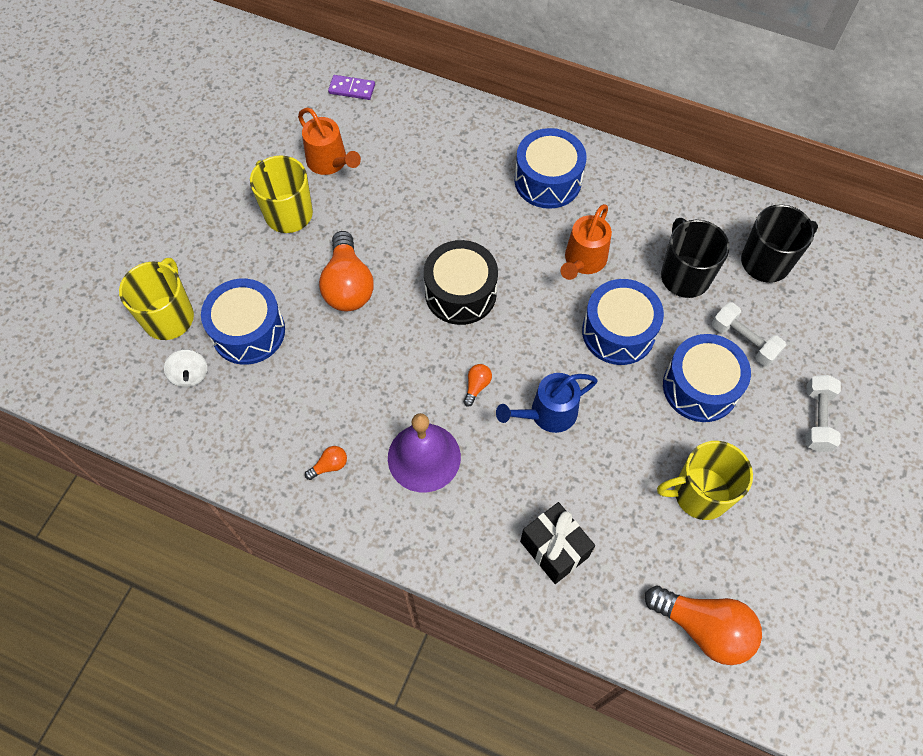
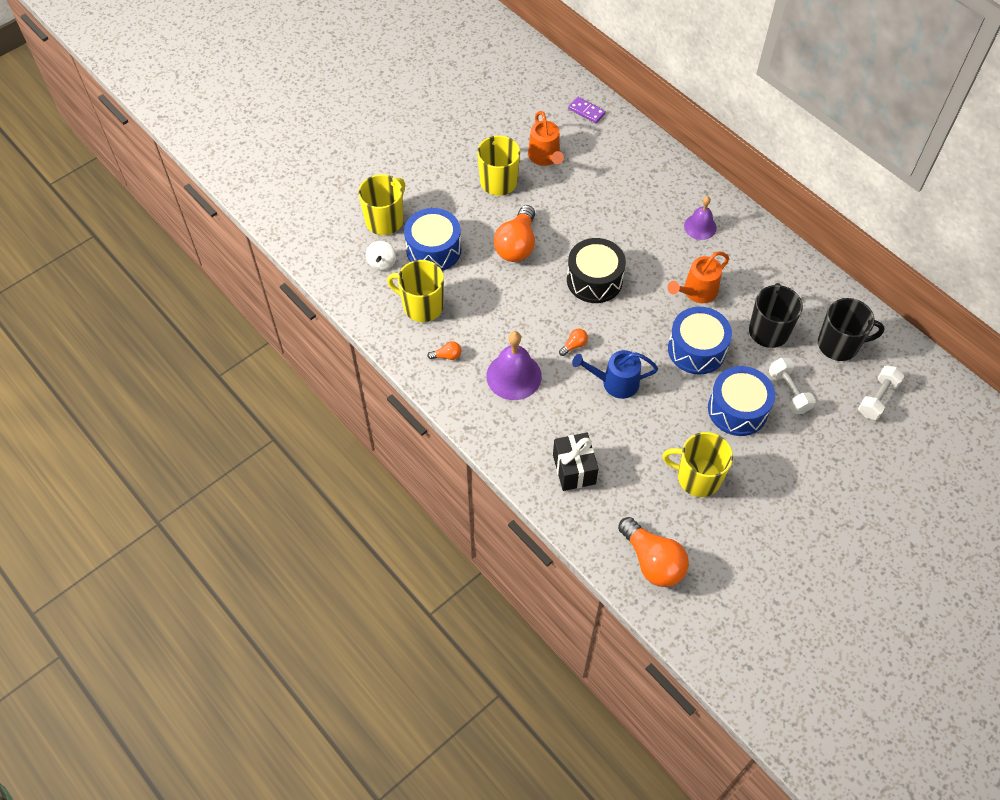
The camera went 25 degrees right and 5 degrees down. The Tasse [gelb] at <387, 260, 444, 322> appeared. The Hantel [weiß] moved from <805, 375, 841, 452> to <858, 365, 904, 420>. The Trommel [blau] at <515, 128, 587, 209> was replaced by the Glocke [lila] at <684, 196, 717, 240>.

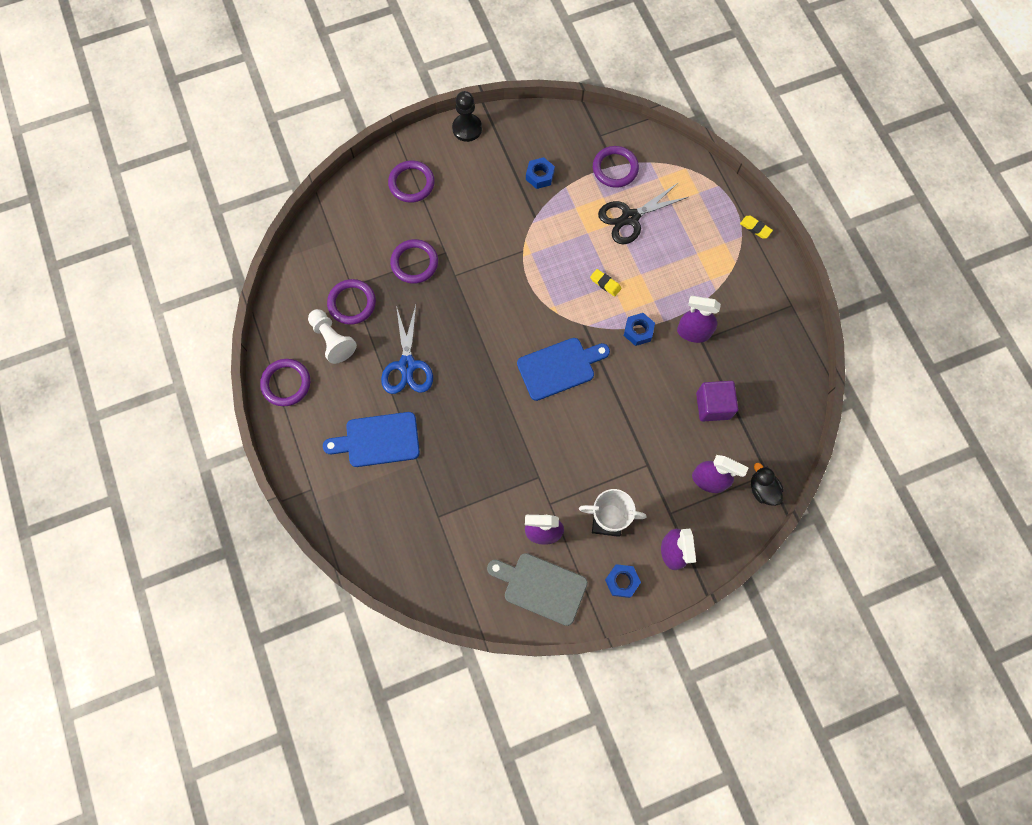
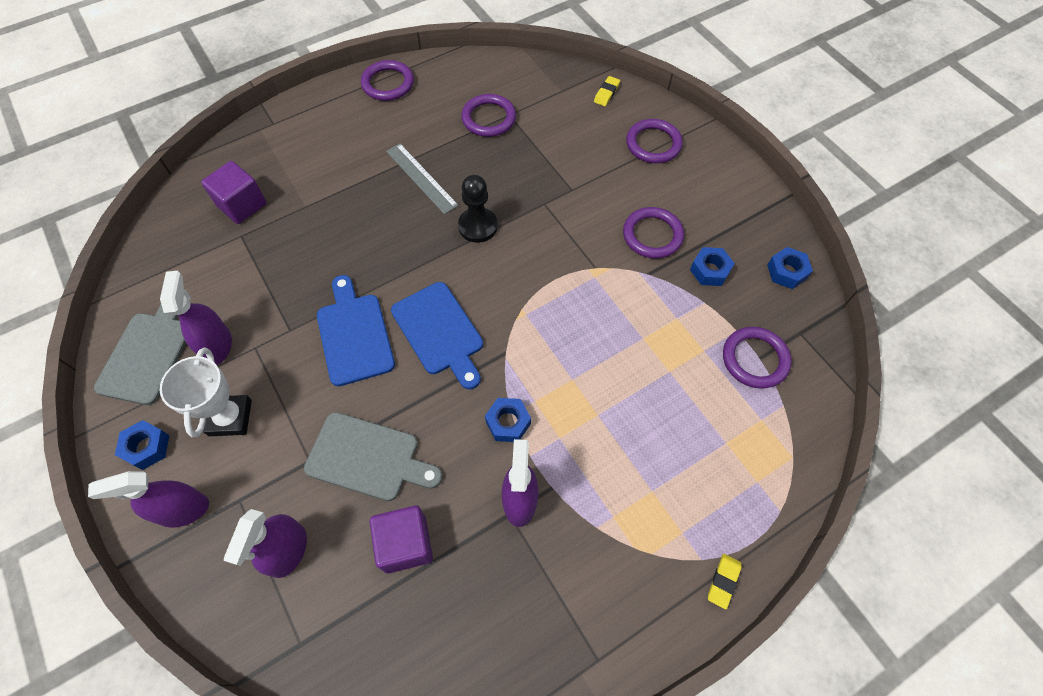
The camera went 80 degrees right and 10 degrees down. The Bauer [weiß] at <308, 309, 357, 364> disappeared. The Schere [schwarz] at <598, 183, 688, 244> disappeared. The Ente [schwarz] at <751, 463, 784, 506> disappeared. The Kubus [lila] at <201, 161, 267, 224> appeared. The Schneidebrett [grau] at <304, 412, 442, 501> appeared. The Sechskantmutter [blau] at <767, 247, 813, 289> appeared. The Schneidebrett [blau] moved from <323, 412, 420, 467> to <317, 275, 395, 386>. The Ring [lila] moved from <390, 239, 438, 284> to <623, 207, 684, 259>. The Bauer [schwarz] moved from <452, 91, 482, 142> to <458, 175, 498, 243>. The Radiergummi [gelb] moved from <590, 269, 622, 297> to <594, 76, 620, 106>. The Schere [blau] at <381, 305, 433, 394> was replaced by the Lineal [grau] at <386, 143, 459, 214>.

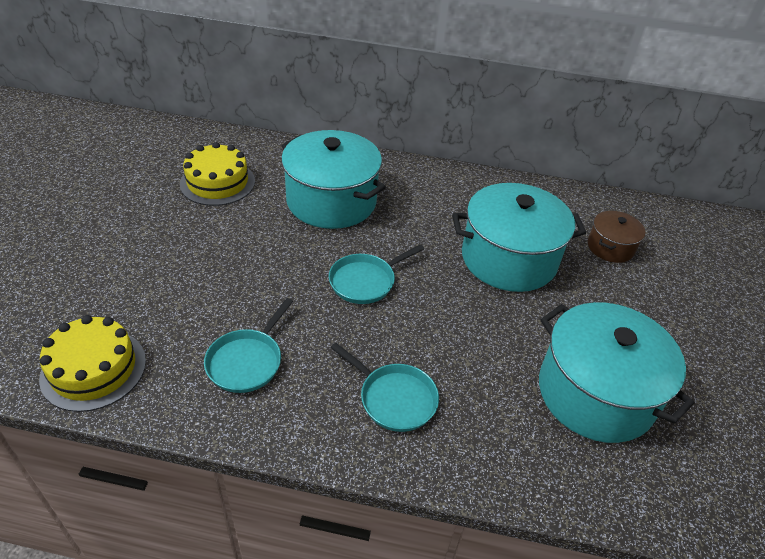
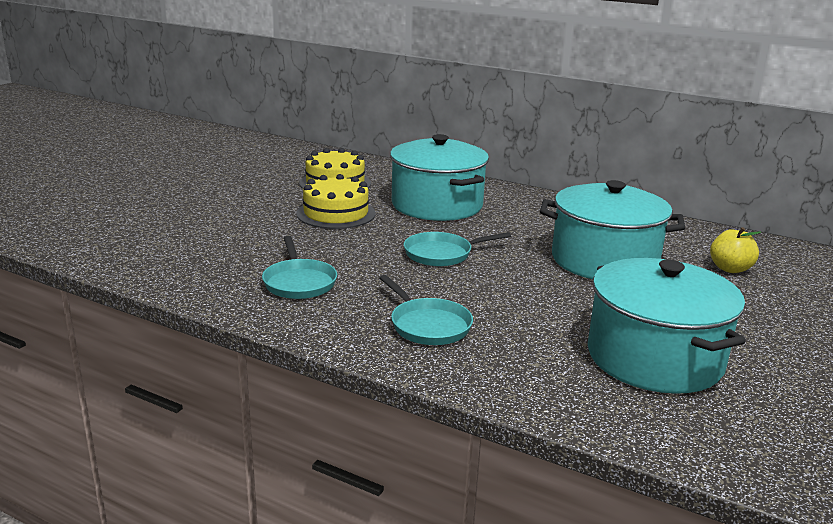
The camera went 20 degrees right and 20 degrees down. The Kuchen [gelb] moved from <39, 315, 146, 412> to <296, 174, 375, 229>. The Kochtopf [braun] at <588, 211, 645, 263> was replaced by the Apfel [gelb] at <710, 227, 761, 273>. The Pfanne [türkis] at <204, 298, 293, 393> turned 60 degrees counterclockwise.

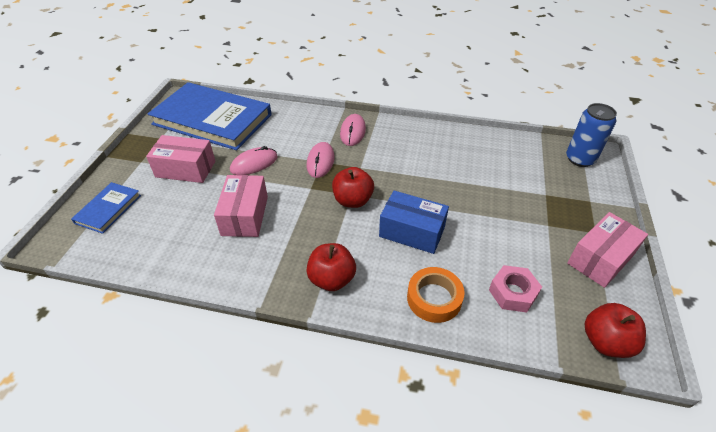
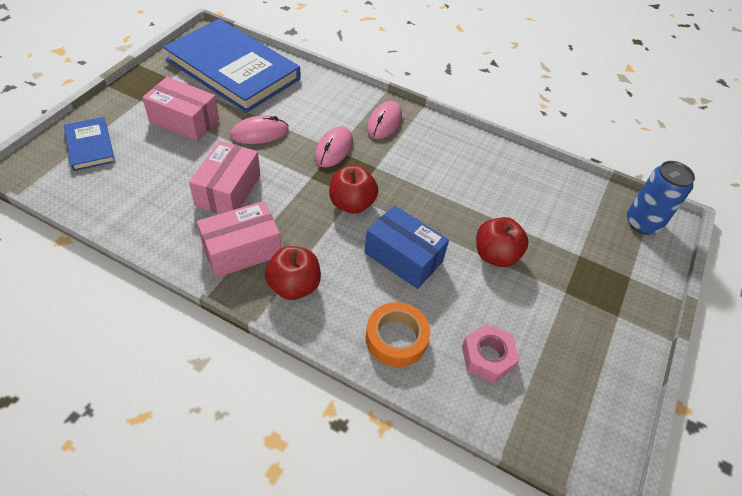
The camera went 10 degrees right and 5 degrees up. The Schachtel [rosa] moved from <567, 212, 648, 288> to <197, 201, 281, 278>. The Apfel [rot] moved from <584, 303, 646, 358> to <476, 217, 529, 267>. The Buch [blau] at <71, 182, 141, 234> turned 60 degrees counterclockwise.

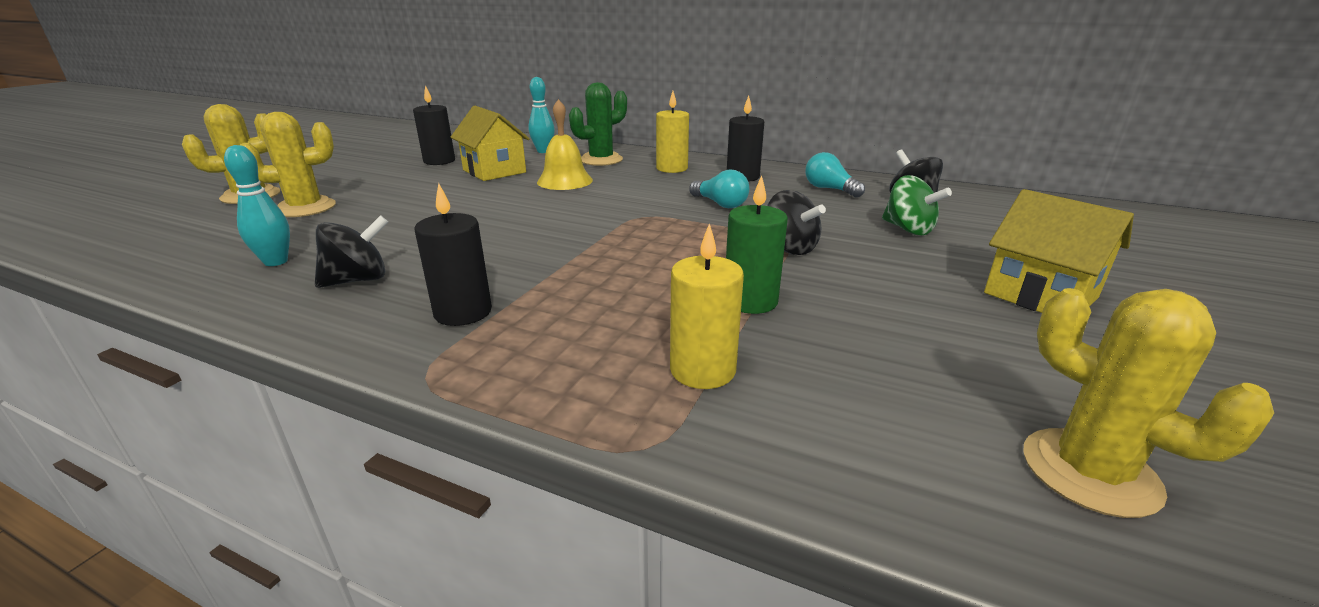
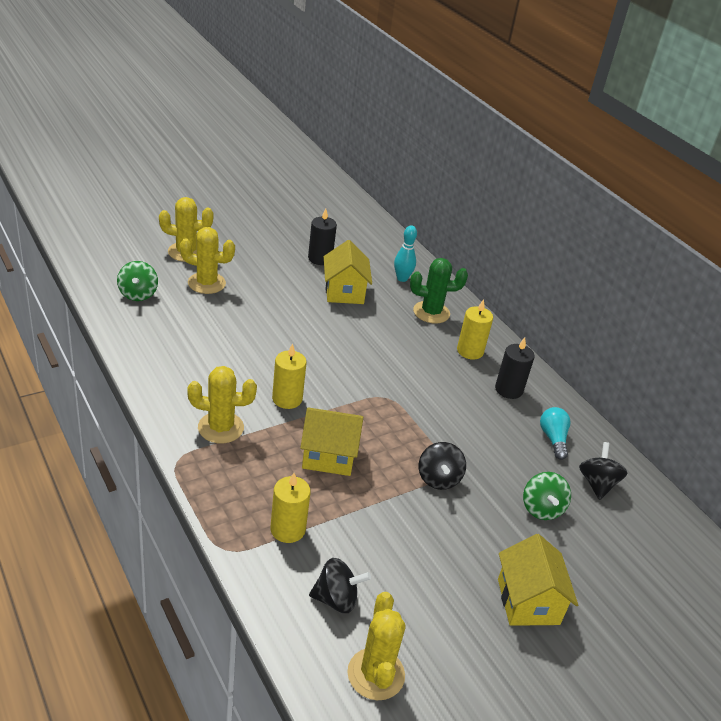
The camera went 30 degrees right and 10 degrees up. The Bowlingkegel [türkis] at <224, 145, 290, 266> disappeared. The Glocke [gelb] at <537, 99, 593, 190> disappeared. The Glühbirne [türkis] at <689, 170, 749, 208> disappeared. The Kerze [grün] at <726, 175, 788, 314> disappeared. The Kreisel [grün] at <117, 261, 158, 301> appeared. The Kerze [gelb] at <272, 343, 307, 409> appeared. The Haus [gelb] at <300, 407, 363, 476> appeared. The Kreisel [schwarz] moved from <315, 215, 388, 288> to <309, 558, 371, 613>. The Kerze [schwarz] at <414, 183, 492, 326> was replaced by the Kaktus [gelb] at <187, 366, 257, 444>.

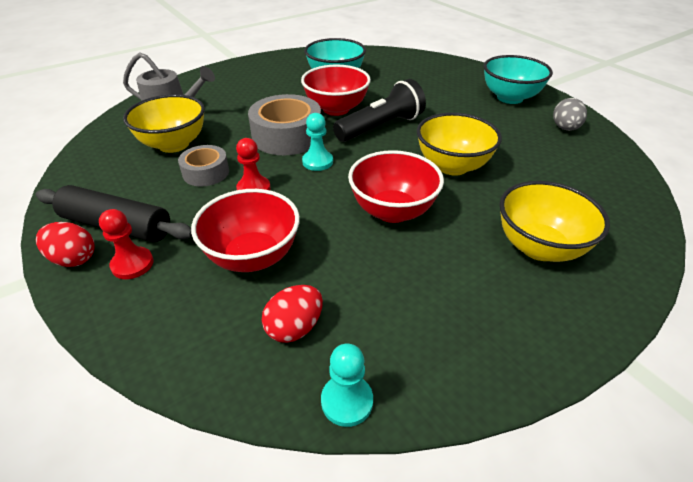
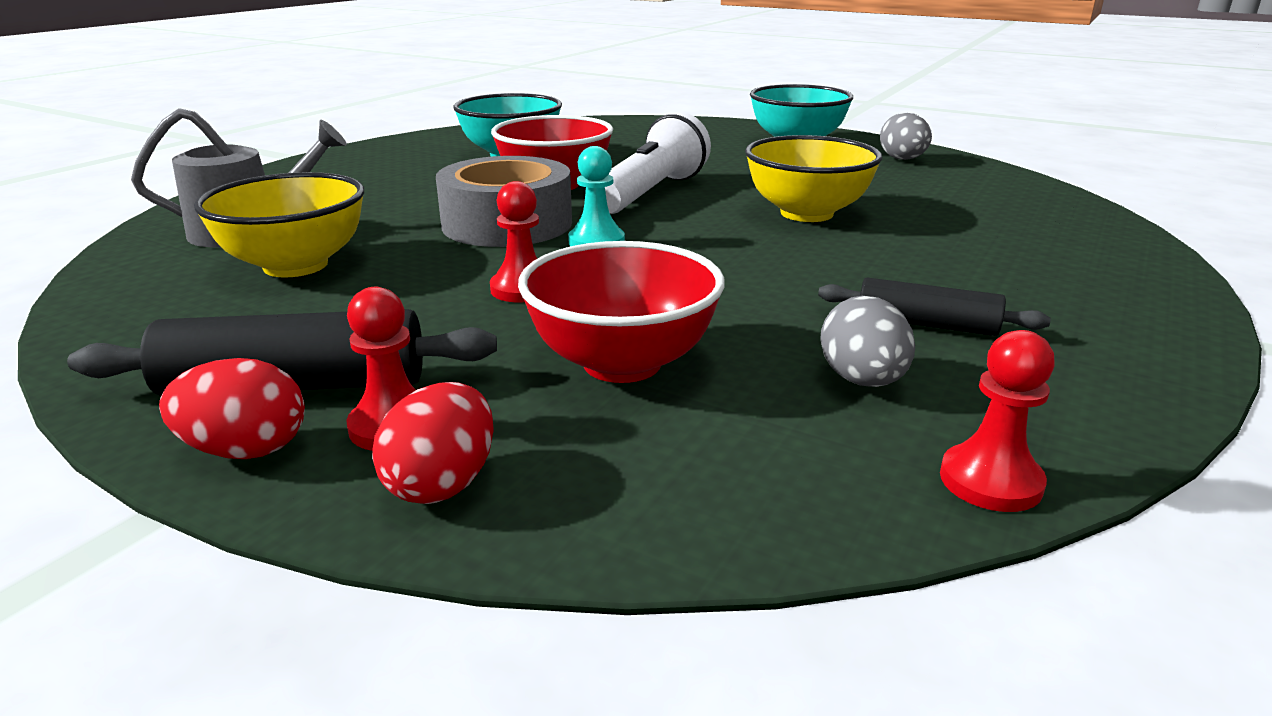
The camera went 25 degrees left and 15 degrees down. The Klebeband [grau] at <178, 145, 229, 186> disappeared. The Schüssel [rot] at <348, 150, 444, 223> disappeared. The Schüssel [gelb] at <499, 181, 610, 262> disappeared. The Nudelholz [schwarz] at <818, 278, 1051, 336> appeared. The Ei [grau] at <820, 296, 915, 387> appeared. The Ei [rot] moved from <262, 285, 323, 343> to <372, 382, 494, 504>. The Bauer [türkis] at <321, 344, 373, 427> became the Bauer [rot] at <940, 330, 1055, 512>. The Taschenlampe [schwarz] at <333, 79, 426, 142> became the Taschenlampe [weiß] at <605, 112, 711, 214>.

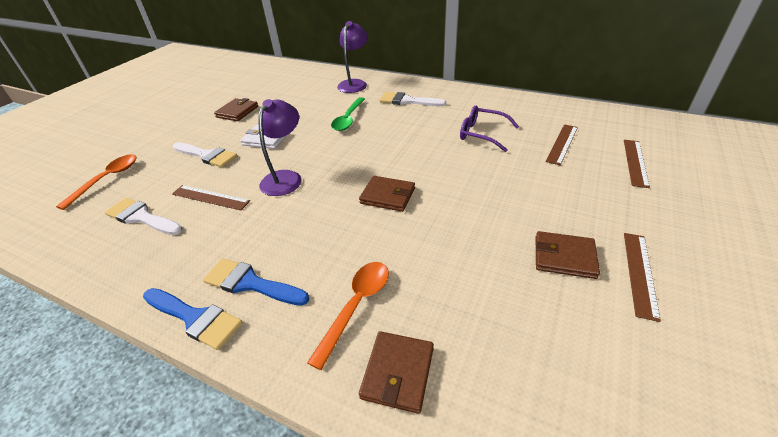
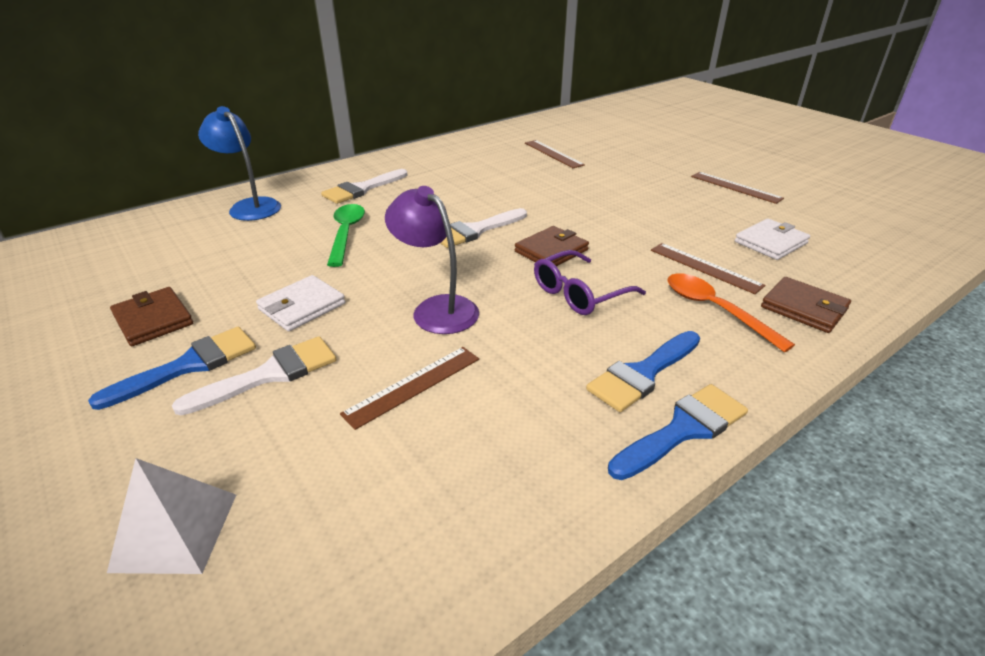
The camera went 65 degrees left and 5 degrees down. The Geldbörse [braun] at <536, 231, 600, 279> disappeared. The Pinsel [blau] at <88, 327, 256, 410> appeared. The Geldbörse [weiß] at <735, 219, 810, 260> appeared. The Pinsel [weiß] moved from <105, 198, 183, 235> to <440, 208, 527, 248>. The Brille [lila] moved from <460, 106, 519, 152> to <534, 250, 646, 315>. The Lineal [braun] moved from <624, 140, 650, 188> to <651, 243, 765, 294>. The Löffel [orange] at <56, 154, 137, 210> was replaced by the Pyramide [weiß] at <107, 458, 236, 574>. The Lampe [lila] at <337, 21, 368, 93> became the Lampe [blau] at <198, 106, 281, 221>. The Löffel [grün] at <331, 97, 365, 131> turned 135 degrees counterclockwise.

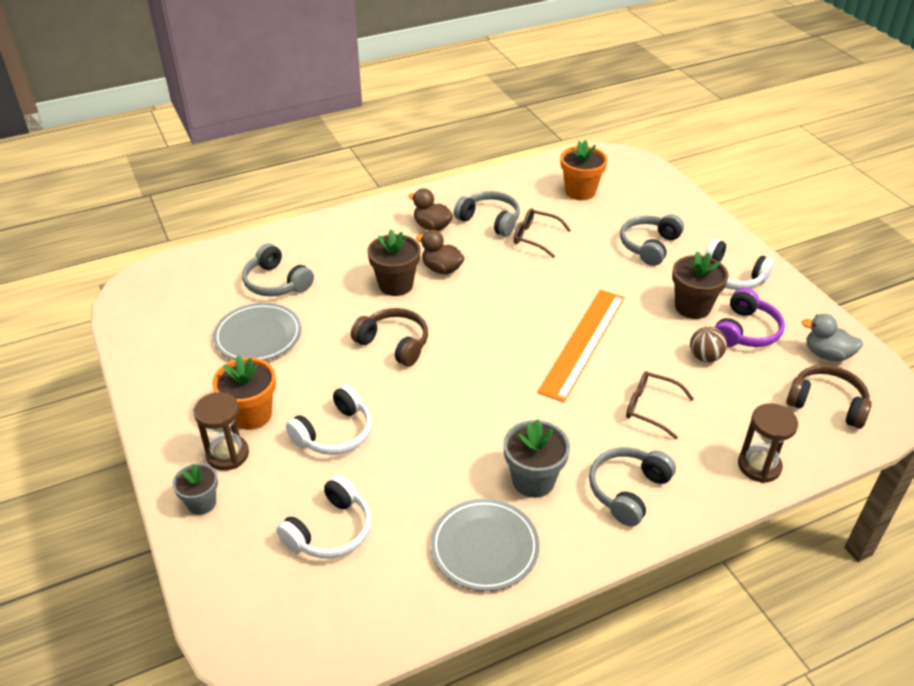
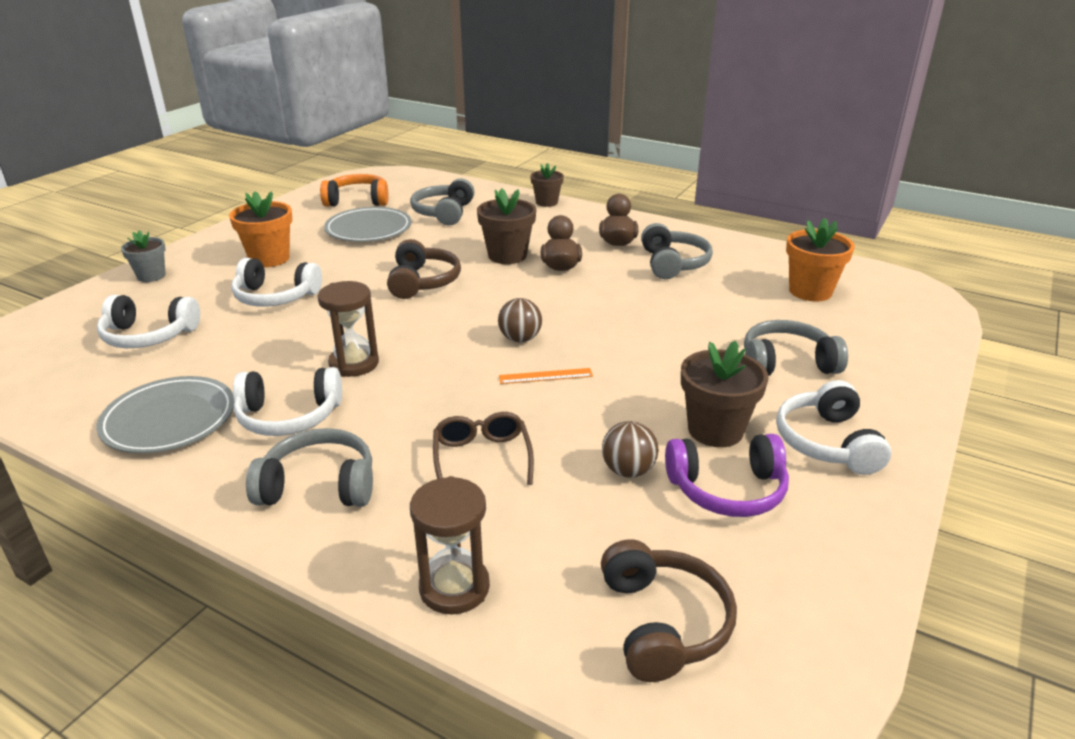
The camera went 55 degrees right and 10 degrees down. The Brille [braun] at <514, 208, 571, 258> disappeared. The Ente [grau] at <801, 314, 863, 362> disappeared. The Kopfhörer [orange] at <320, 174, 388, 207> appeared. The Ball [braun] at <498, 298, 542, 342> appeared. The Blumentopf [braun] at <530, 163, 564, 207> appeared. The Sanduhr [braun] moved from <193, 392, 249, 471> to <317, 281, 379, 377>. The Blumentopf [grau] at <503, 419, 570, 498> was replaced by the Kopfhörer [weiß] at <233, 367, 342, 436>. The Lineal [orange] at <537, 290, 624, 402> changed to 0.41 times the size.

